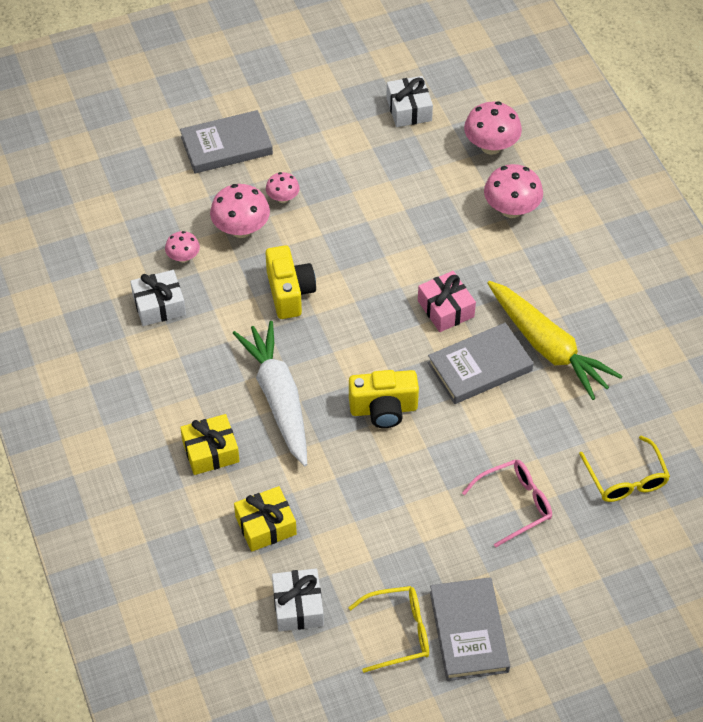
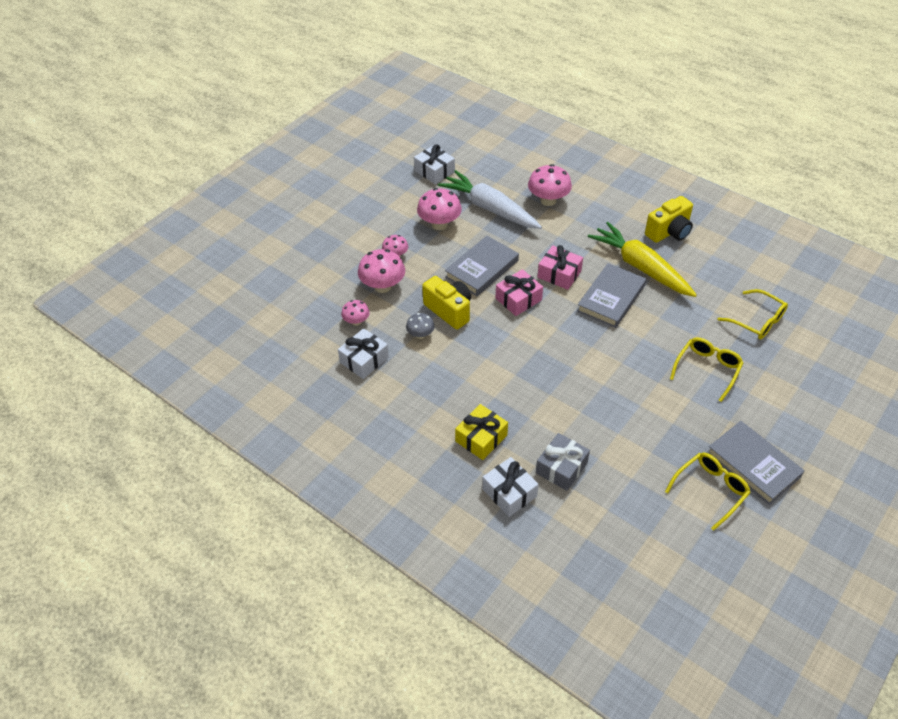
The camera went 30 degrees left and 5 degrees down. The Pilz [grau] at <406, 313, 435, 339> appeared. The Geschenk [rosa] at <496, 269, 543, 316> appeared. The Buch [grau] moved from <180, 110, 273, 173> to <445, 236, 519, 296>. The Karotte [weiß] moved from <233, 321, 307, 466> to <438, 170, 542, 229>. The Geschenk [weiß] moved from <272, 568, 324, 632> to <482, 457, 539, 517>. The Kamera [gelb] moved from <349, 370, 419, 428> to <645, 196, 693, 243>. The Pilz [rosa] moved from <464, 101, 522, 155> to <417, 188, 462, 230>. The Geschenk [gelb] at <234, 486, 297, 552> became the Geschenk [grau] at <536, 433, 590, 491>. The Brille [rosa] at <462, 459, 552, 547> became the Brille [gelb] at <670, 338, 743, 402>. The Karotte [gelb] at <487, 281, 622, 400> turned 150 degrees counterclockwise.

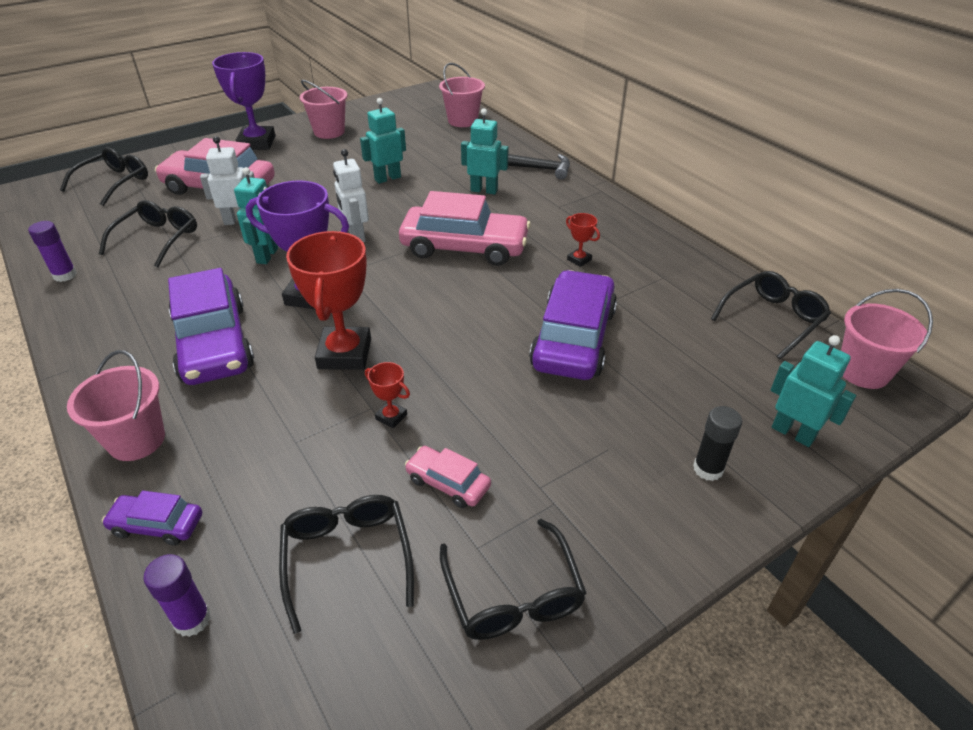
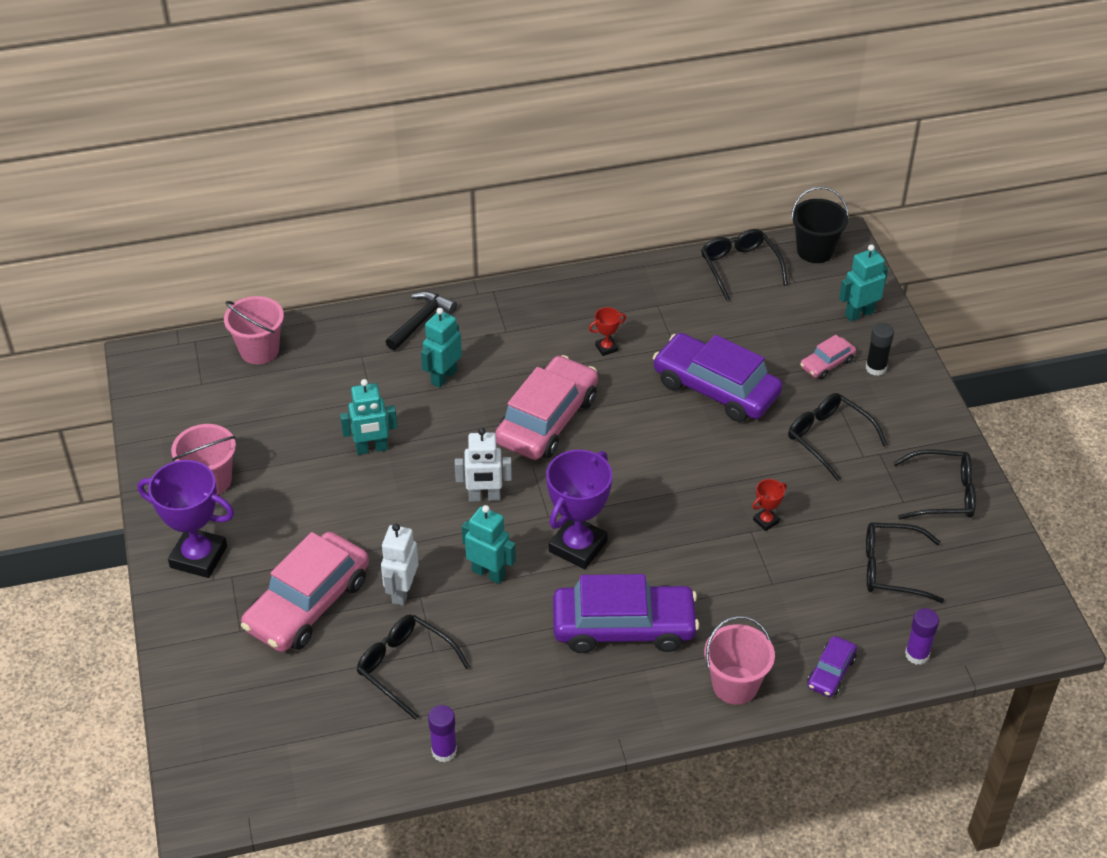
The camera went 70 degrees left and 5 degrees up. The Pokal [rot] at <286, 231, 371, 370> disappeared. The Brille [schwarz] moved from <60, 147, 148, 206> to <788, 393, 888, 481>. The Auto [rosa] moved from <405, 446, 491, 508> to <800, 335, 856, 379>. The Eimer [rosa] at <841, 289, 933, 389> became the Eimer [schwarz] at <791, 187, 849, 263>. The Roboter [türkis] at <360, 98, 406, 184> turned 90 degrees counterclockwise.

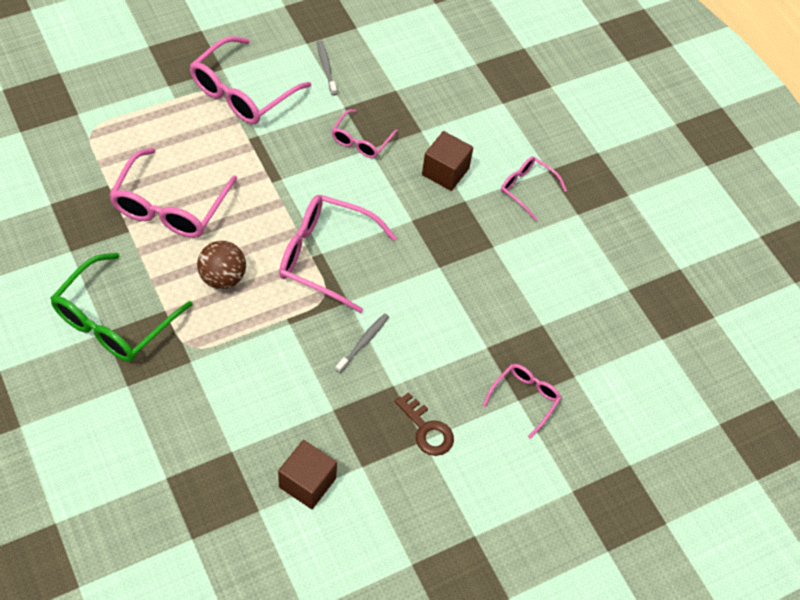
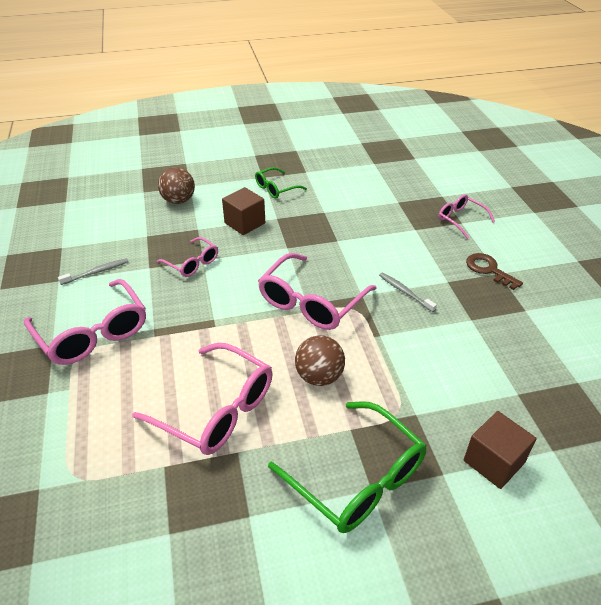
The camera went 70 degrees left and 15 degrees down. The Ball [braun] at <158, 167, 195, 204> appeared. The Kubus [braun] moved from <278, 440, 337, 509> to <464, 411, 536, 489>. The Brille [rosa] at <501, 157, 567, 221> became the Brille [grün] at <255, 167, 307, 199>. The Zahnbürste [grau] at <317, 41, 337, 96> turned 150 degrees clockwise. The Schlüssel [braun] at <395, 392, 454, 456> turned 105 degrees counterclockwise.

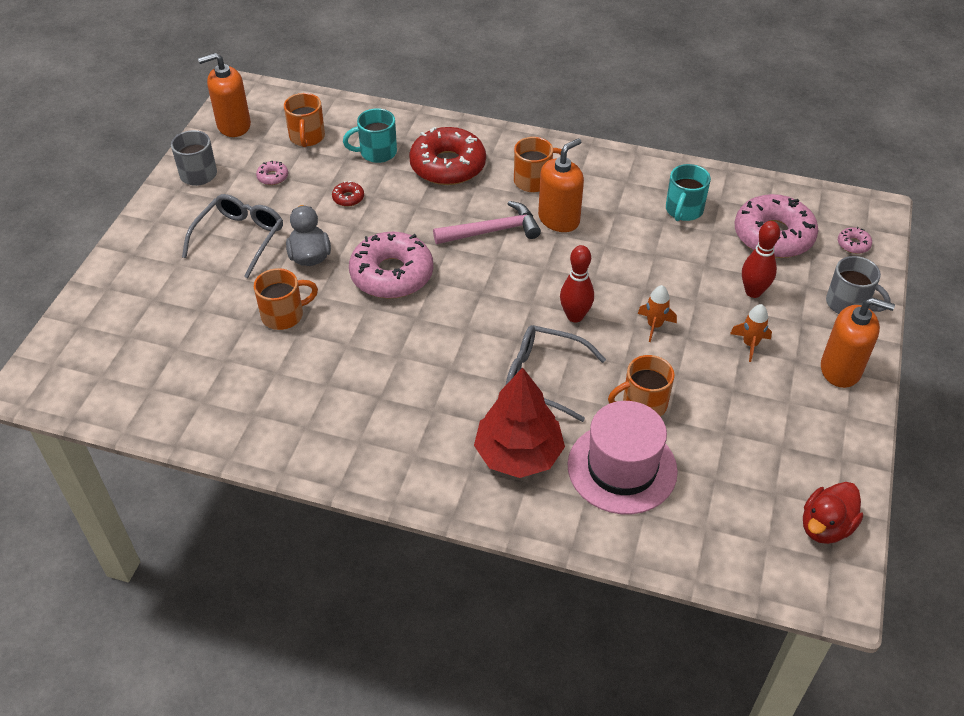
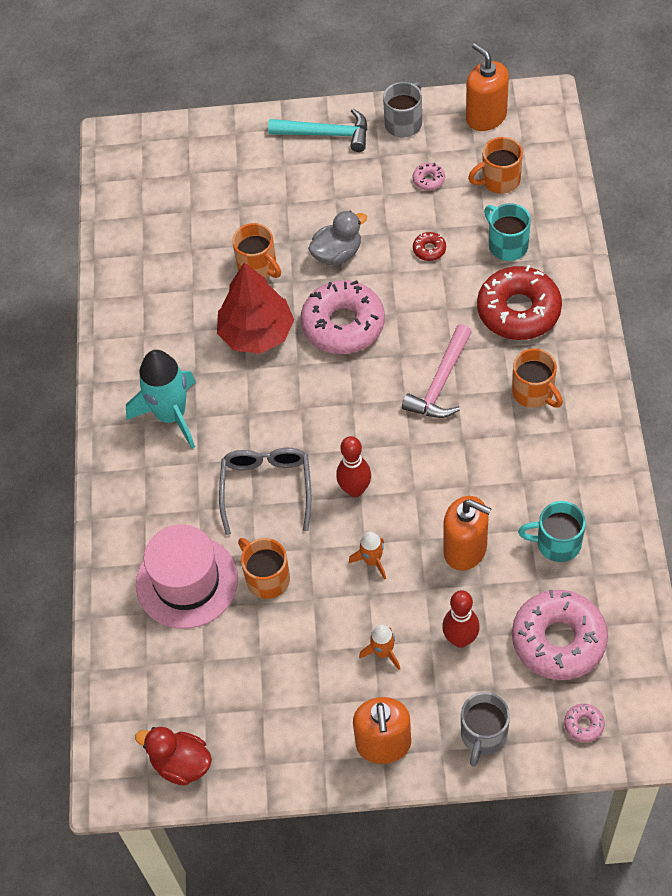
The camera went 75 degrees right and 10 degrees up. The Brille [grau] at <182, 194, 283, 278> disappeared. The Rakete [türkis] at <126, 350, 196, 449> appeared. The Hammer [türkis] at <268, 109, 368, 152> appeared. The Baum [rot] moved from <474, 367, 565, 478> to <217, 262, 294, 354>. The Seifenspender [orange] moved from <538, 138, 584, 232> to <443, 496, 491, 571>. The Hammer [rosa] at <433, 201, 541, 244> turned 60 degrees clockwise.

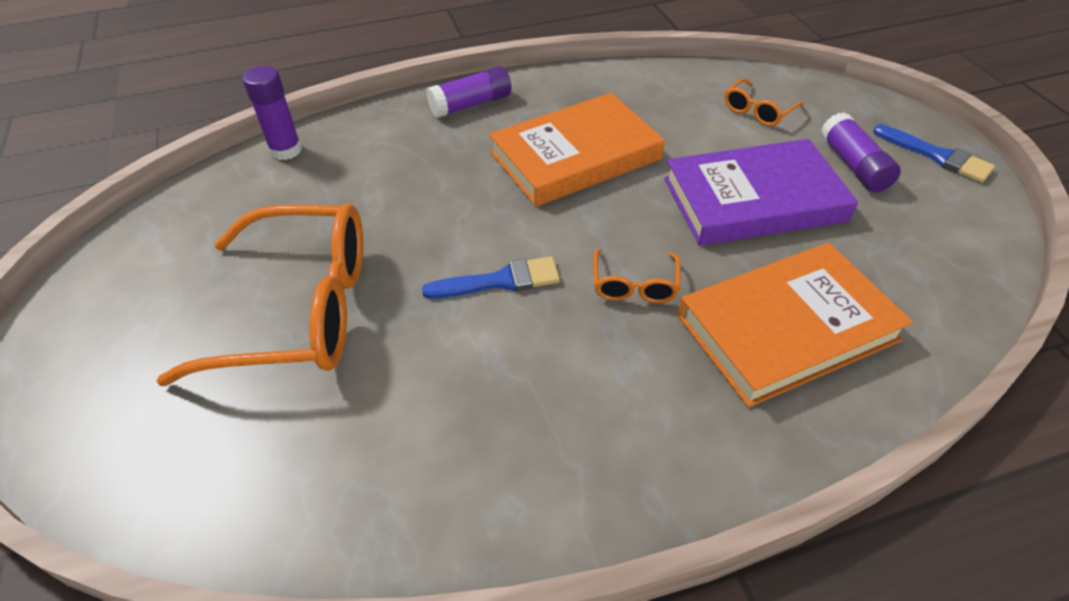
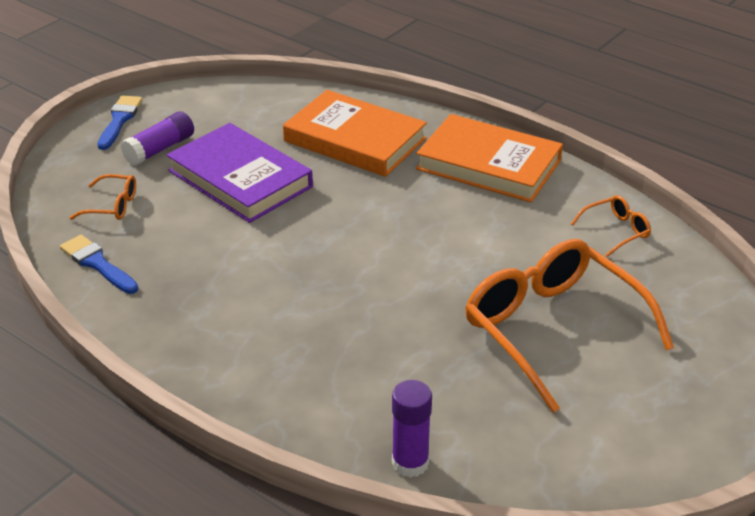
The camera went 125 degrees left and 10 degrees down. The Klebestift [lila] at <426, 66, 511, 118> disappeared. The Pinsel [blau] moved from <422, 256, 560, 299> to <60, 235, 139, 294>. The Buch [orange] moved from <489, 93, 665, 207> to <416, 114, 563, 202>. The Brille [orange] moved from <593, 249, 681, 303> to <571, 195, 651, 257>.

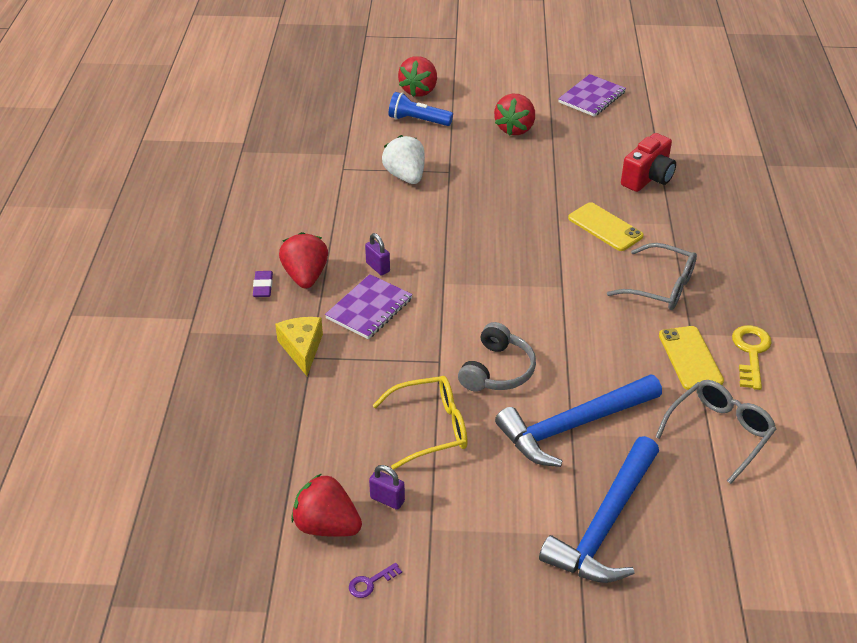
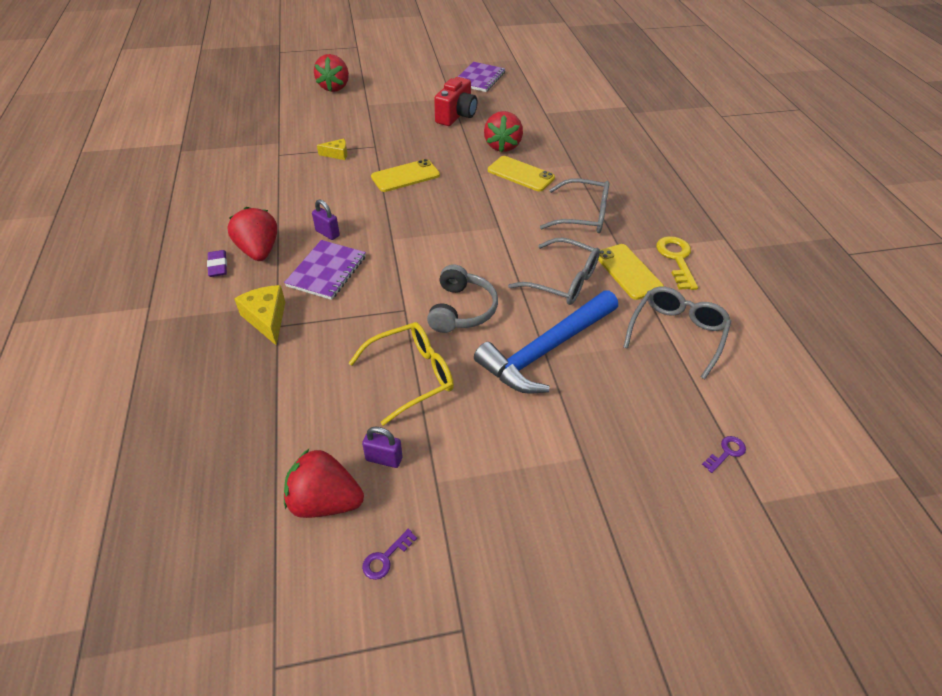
The camera went 15 degrees left and 5 degrees up. The Taschenlampe [blau] at <389, 92, 453, 126> disappeared. The Hammer [blau] at <539, 436, 659, 583> disappeared. The Handy [gelb] at <371, 159, 440, 192> appeared. The Brille [grau] at <508, 237, 600, 305> appeared. The Schlüssel [lila] at <702, 436, 746, 473> appeared. The Erdbeere [rot] moved from <494, 94, 535, 136> to <484, 111, 523, 152>. The Kamera [rot] moved from <621, 133, 676, 192> to <434, 77, 477, 126>. The Erdbeere [weiß] at <382, 135, 425, 184> was replaced by the Käse [gelb] at <317, 139, 347, 160>.

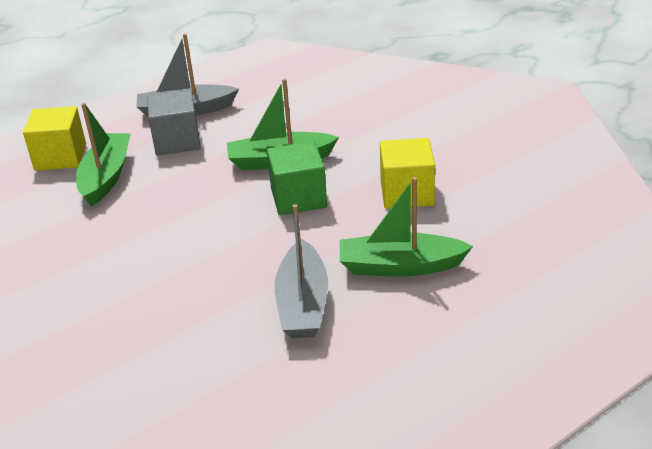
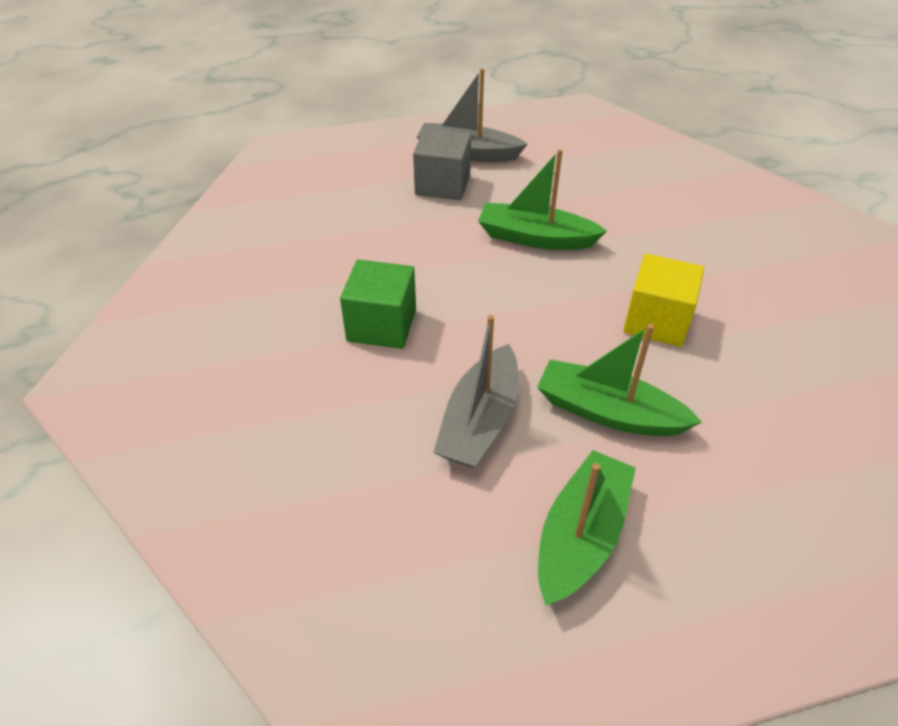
The camera went 20 degrees right and 10 degrees up. The Kubus [gelb] at <23, 106, 86, 171> disappeared. The Boot [grün] moved from <76, 103, 131, 206> to <538, 450, 636, 605>. The Kubus [grün] moved from <267, 141, 327, 215> to <340, 259, 416, 349>.

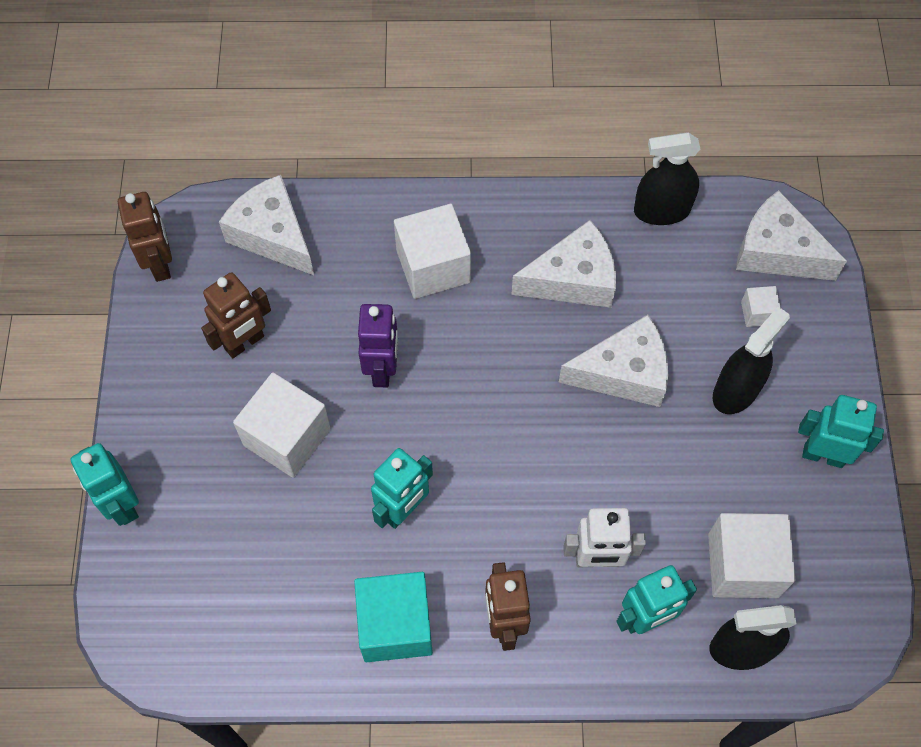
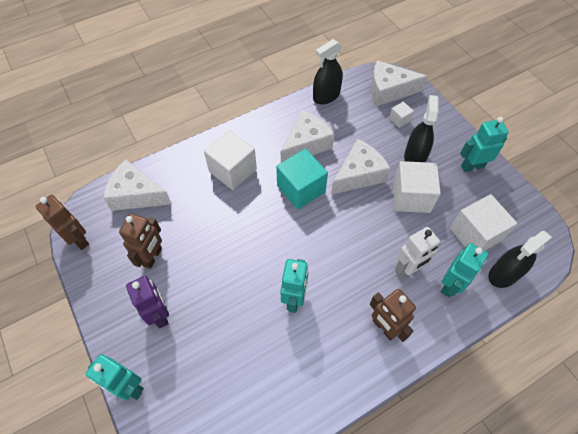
The camera went 30 degrees left and 5 degrees down. The Kubus [weiß] moved from <233, 372, 331, 478> to <393, 161, 441, 213>. The Kubus [türkis] moved from <354, 572, 433, 662> to <276, 149, 328, 210>. The Roboter [lila] moved from <358, 304, 398, 387> to <126, 276, 169, 329>.

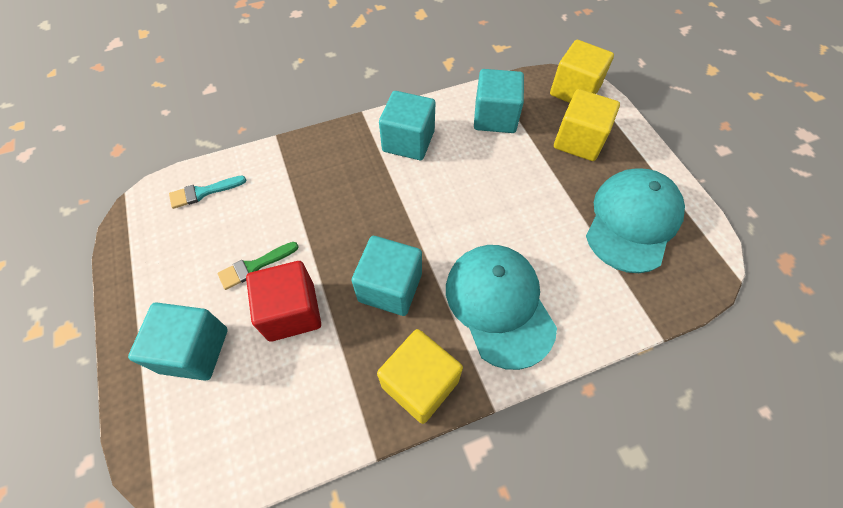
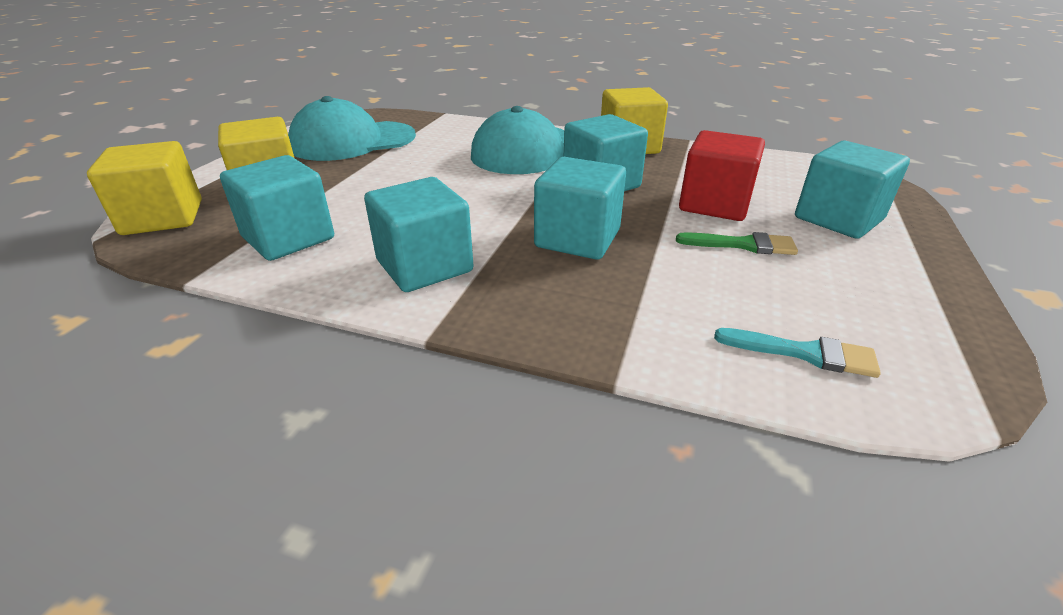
The camera went 140 degrees left and 25 degrees down. The Kubus [türkis] at <534, 157, 626, 260> appeared.

